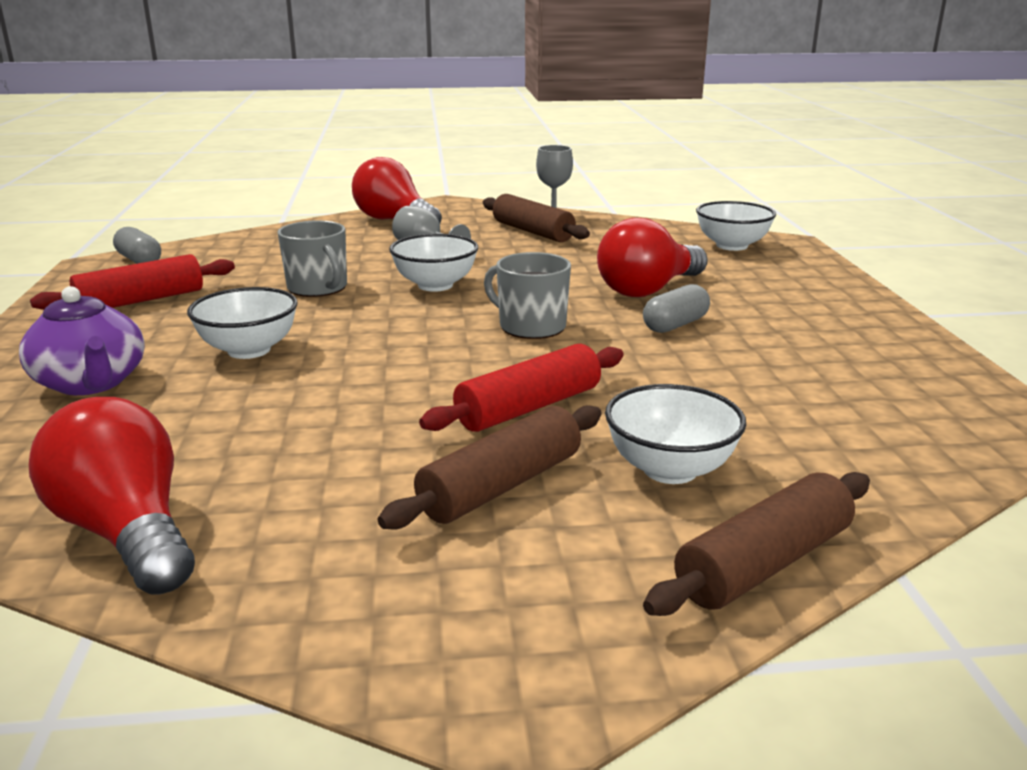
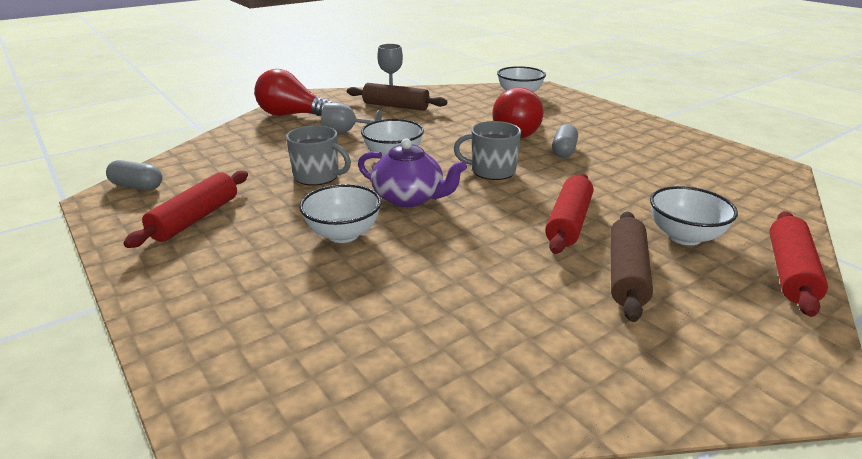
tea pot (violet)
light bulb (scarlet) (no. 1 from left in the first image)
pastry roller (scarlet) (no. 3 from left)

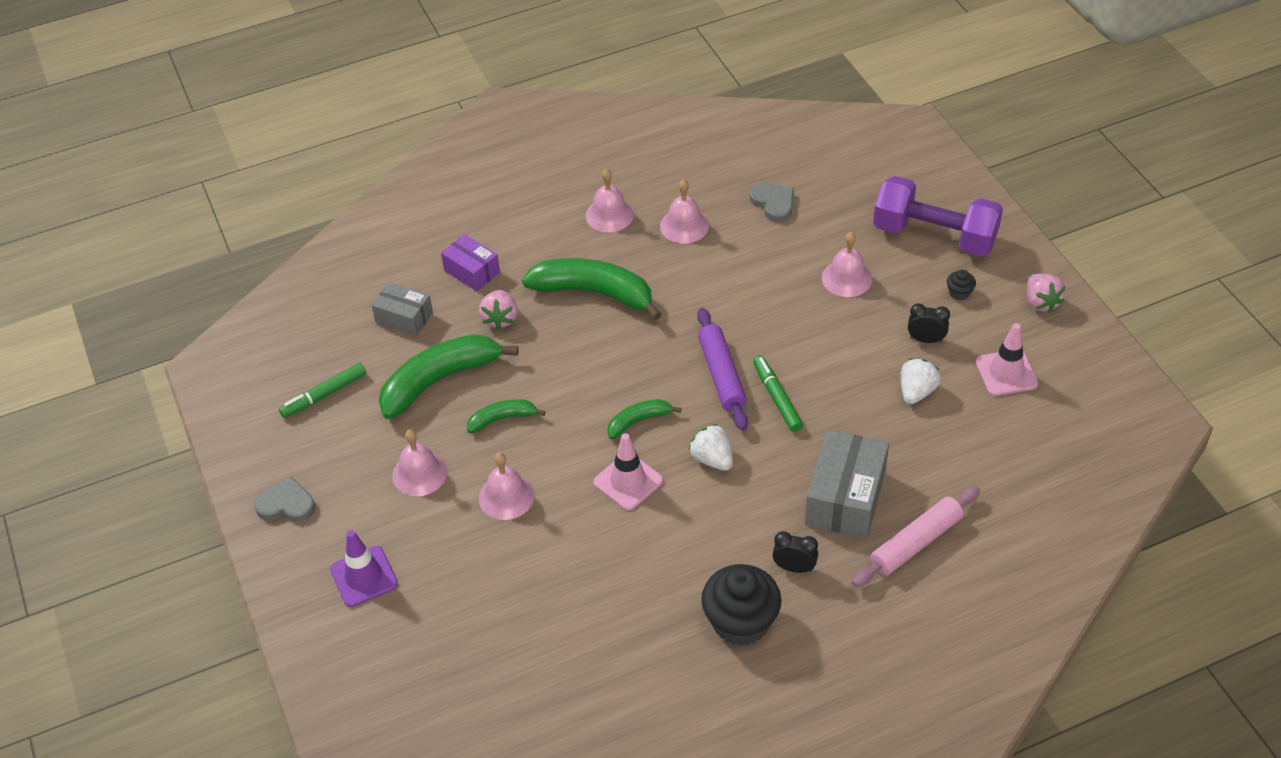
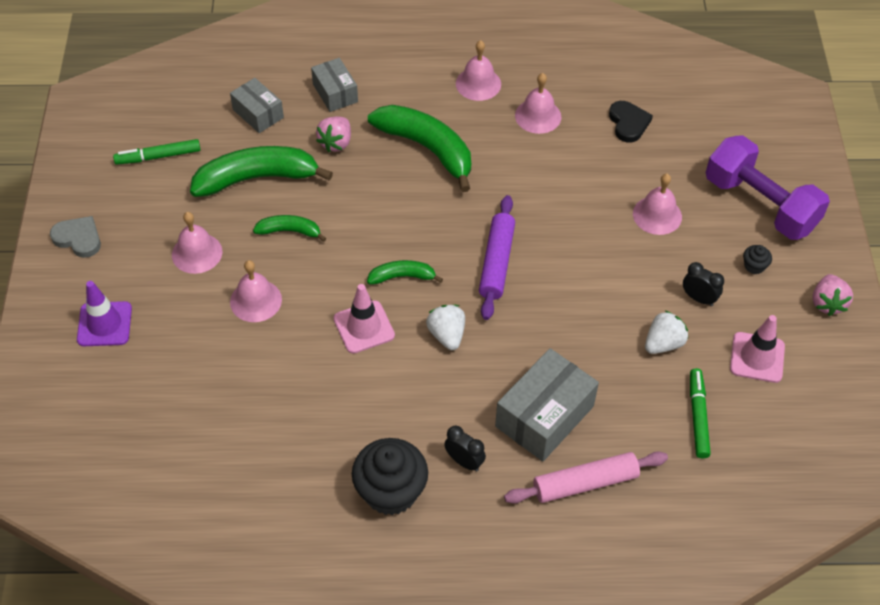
heart shape (ebony)
parcel (ash-grey) (no. 2 from left)
marker (green) (no. 2 from left)

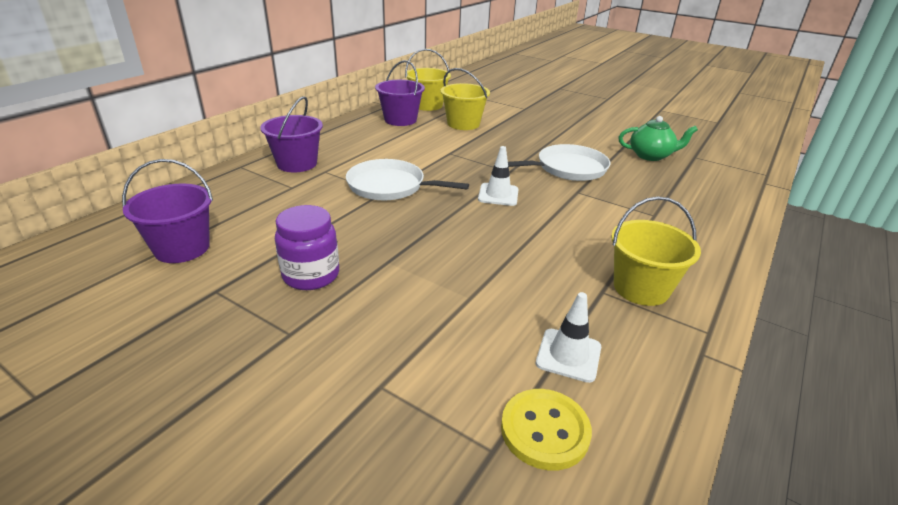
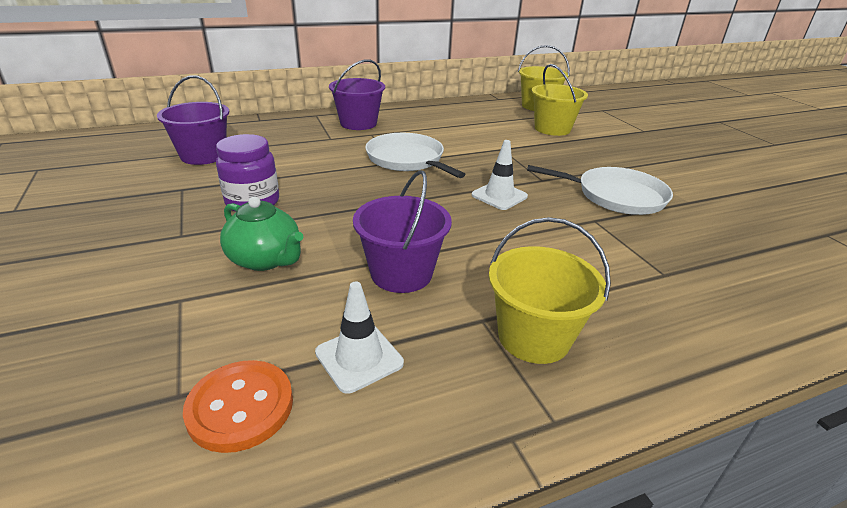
pail (violet) (no. 3 from left)
tea pot (green)
sewing button (bright orange)

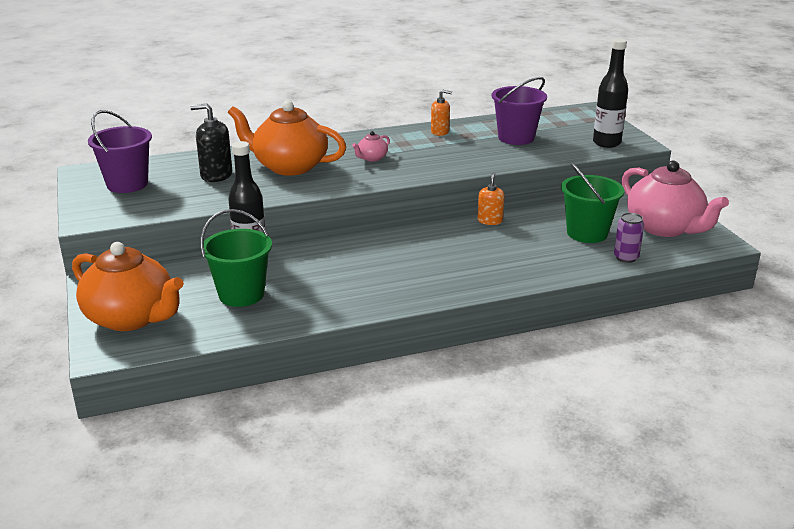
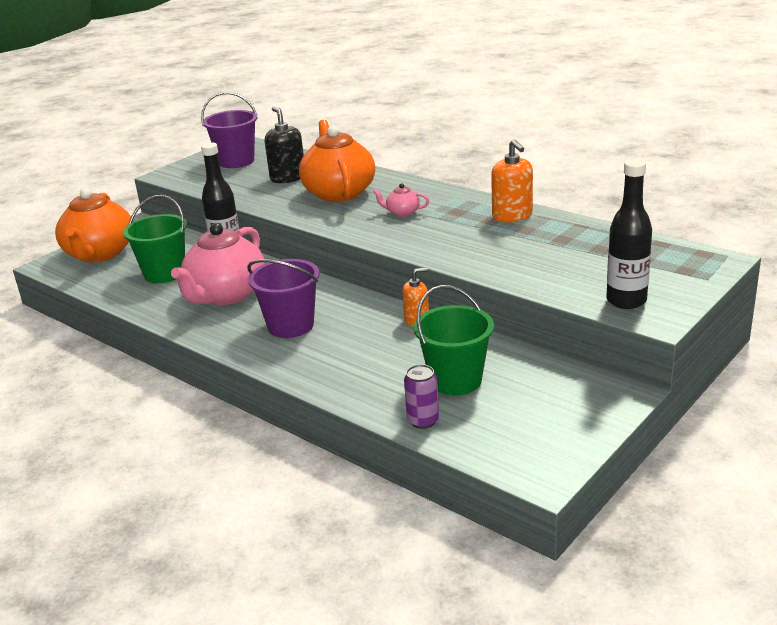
pail (violet) (no. 2 from left)
soap pump (bright orange) (no. 2 from left)
tea pot (pink) (no. 1 from left)

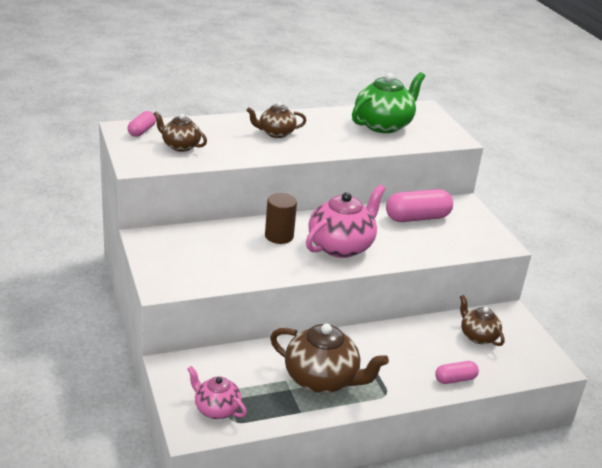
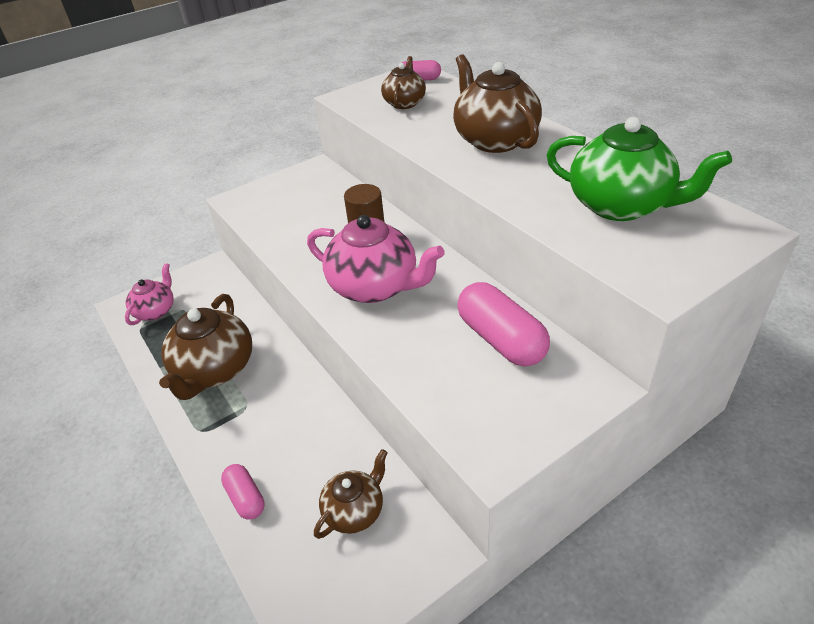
tea pot (dark brown) (no. 4 from left)

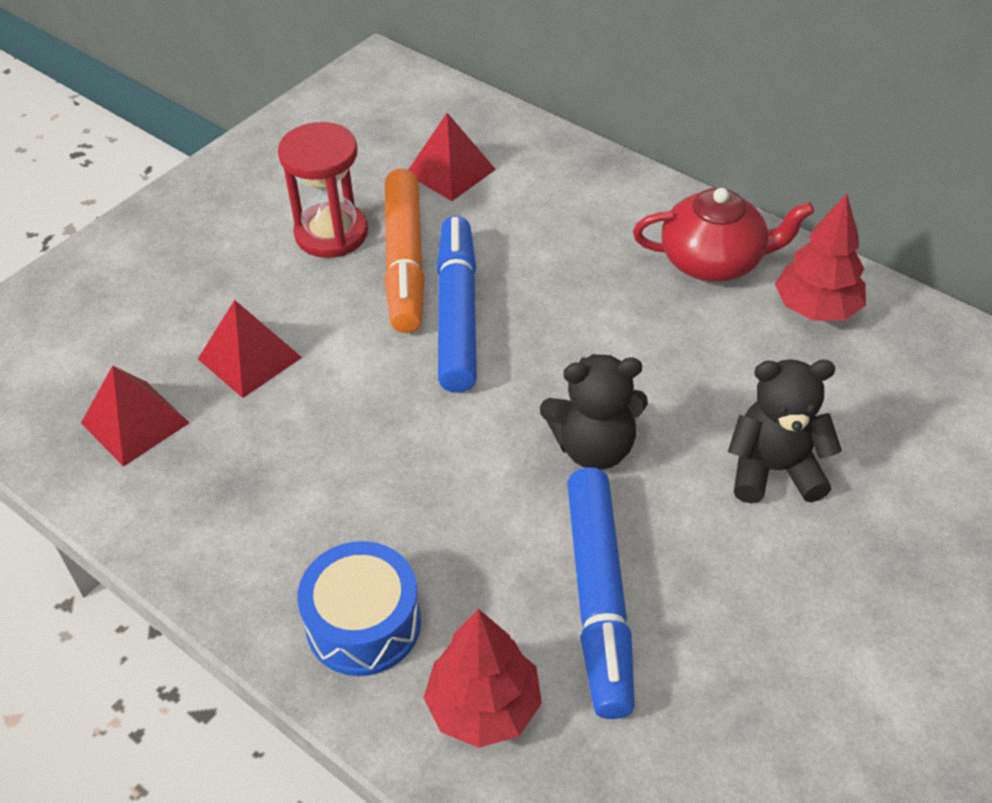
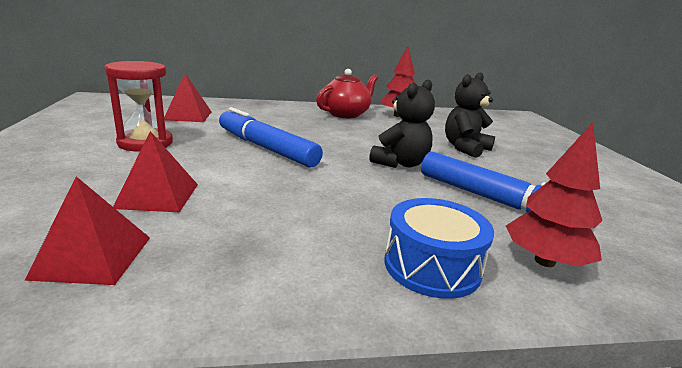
marker (bright orange)

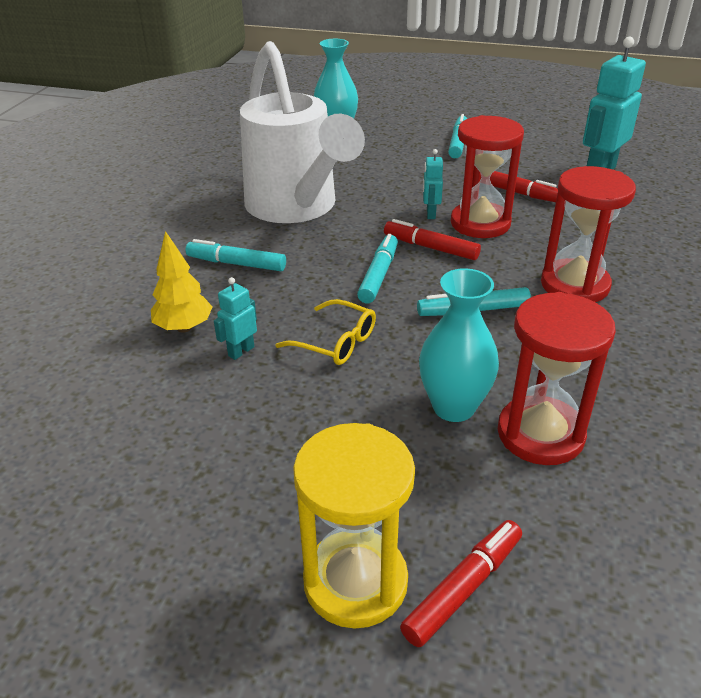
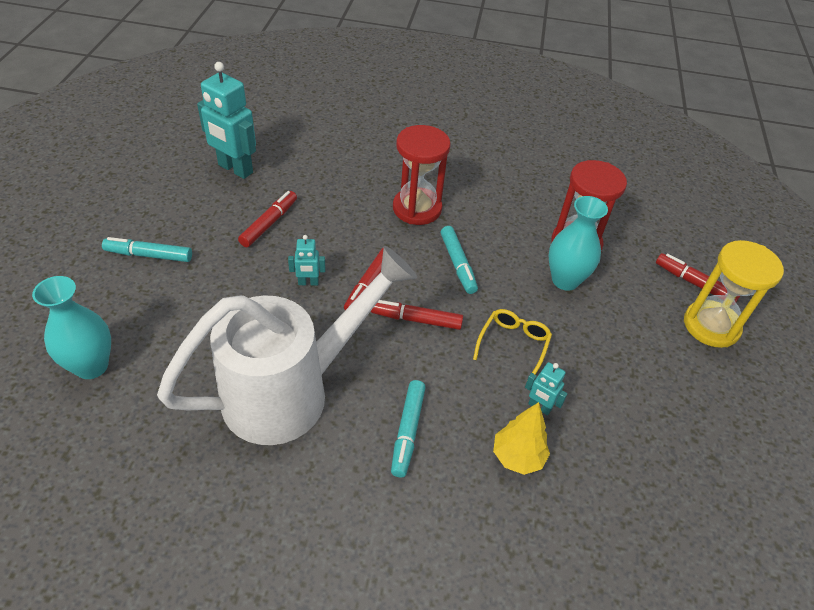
sandglass (scarlet) (no. 1 from left in the first image)
marker (scarlet) (no. 3 from left)

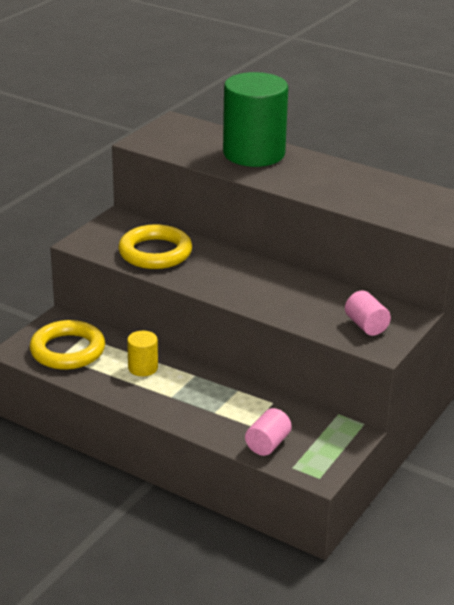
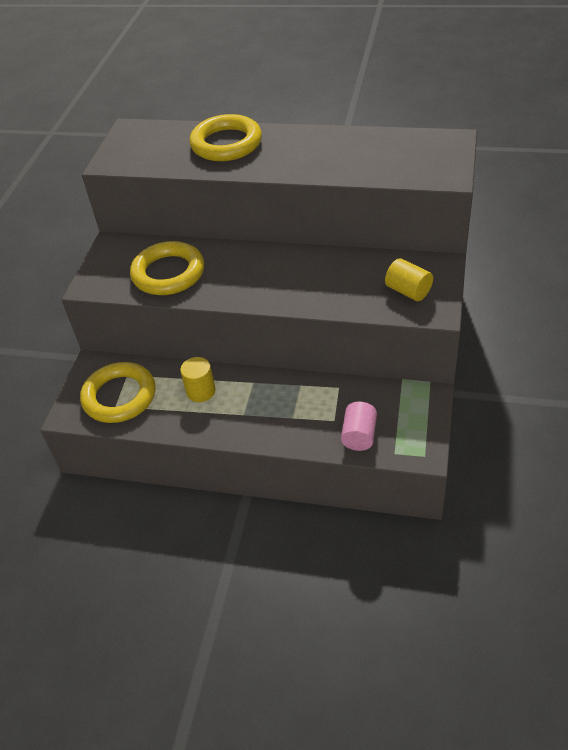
ring (bright yellow) (no. 3 from left)
cylinder (bright yellow) (no. 2 from left)

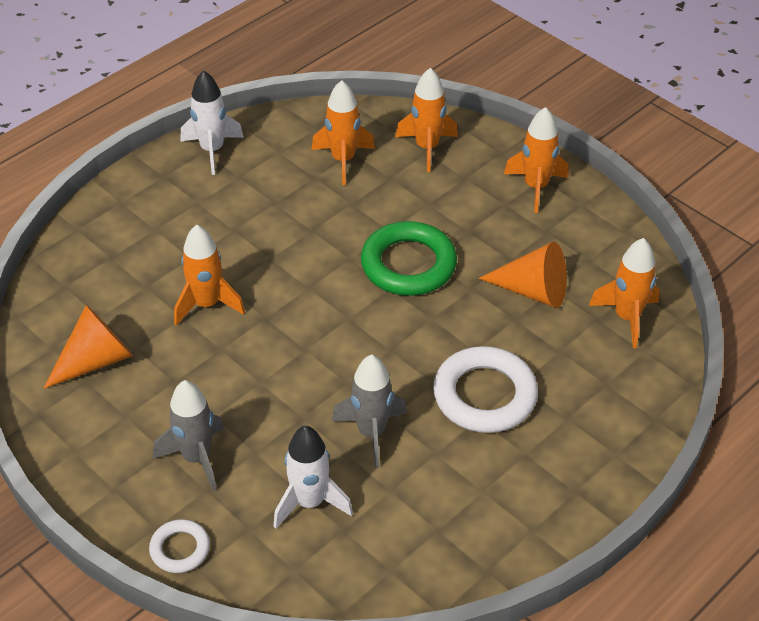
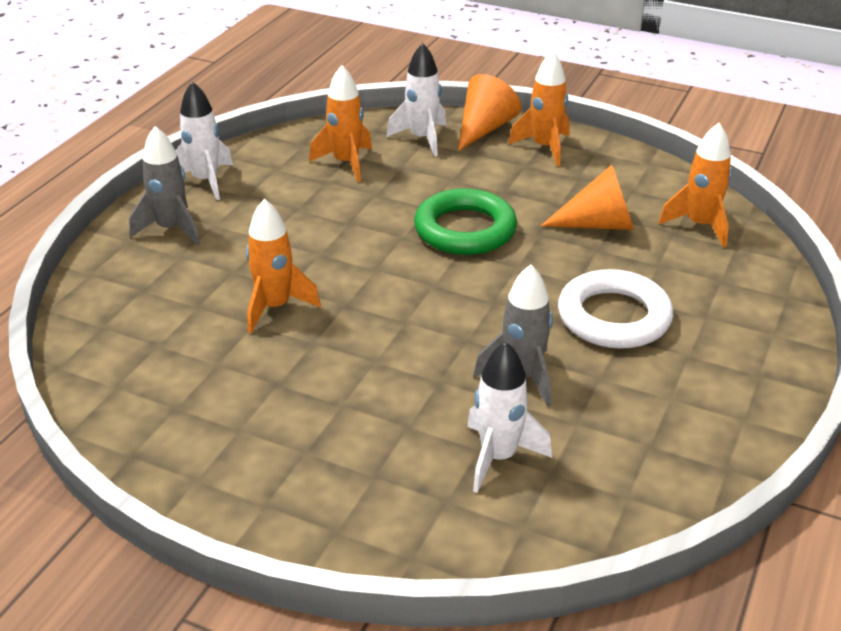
spaceship (snow-white) (no. 2 from left)
cone (bright orange) (no. 1 from left)
spaceship (ash-grey) (no. 1 from left)
ring (snow-white) (no. 1 from left in the first image)

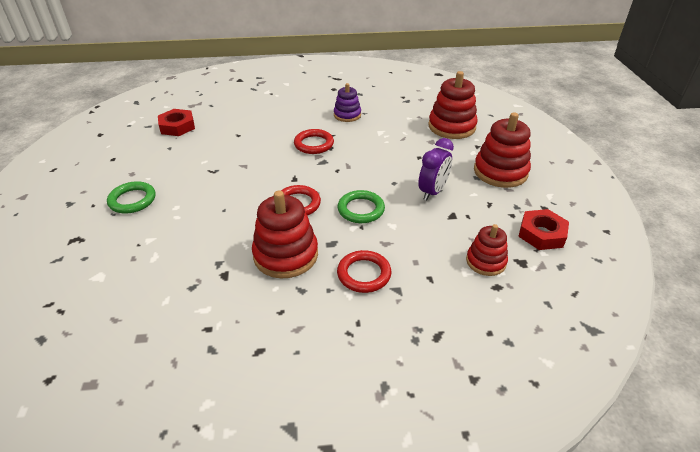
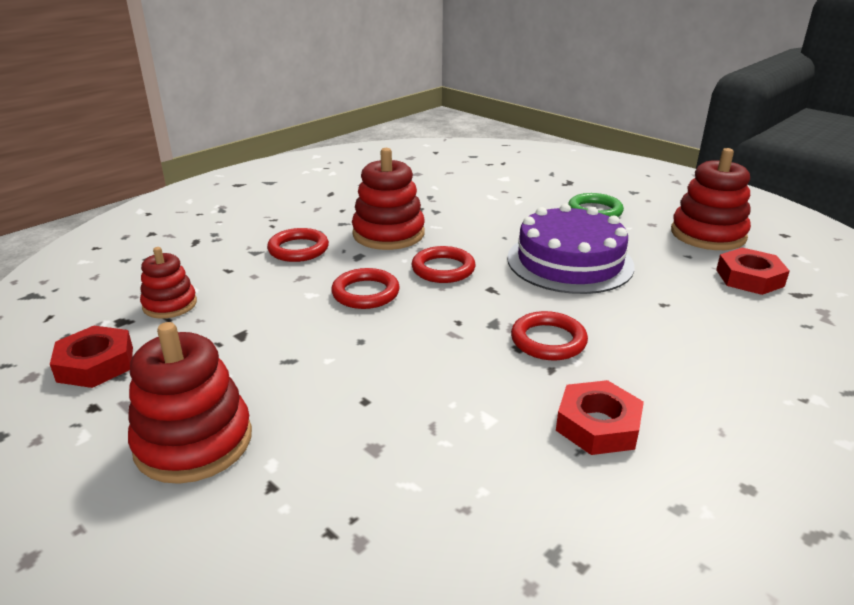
stacking toy (scarlet) (no. 4 from left)
hex nut (scarlet) (no. 2 from left)
bedside clock (violet)
ring (scarlet) (no. 2 from left)
gateau (violet)

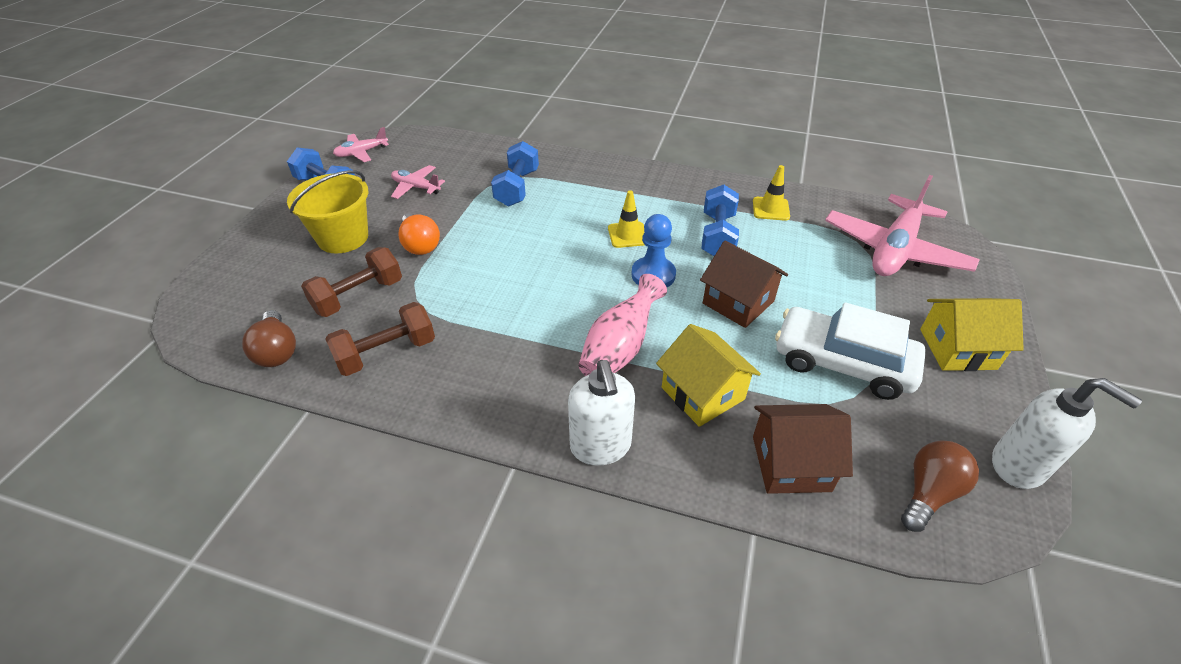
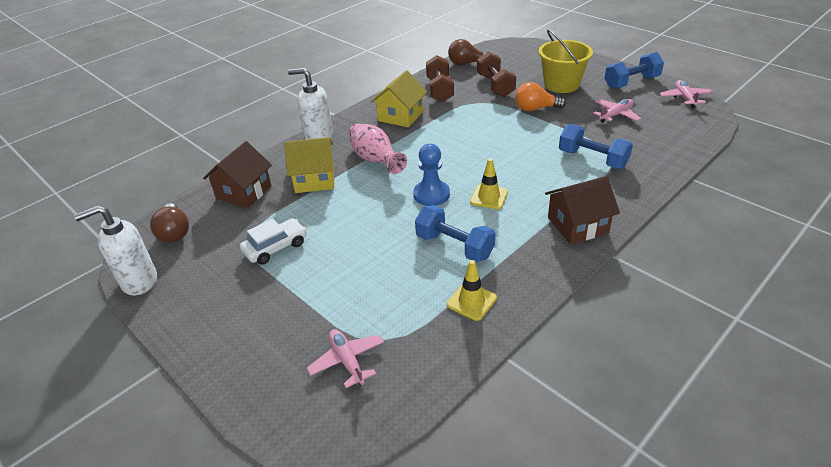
plane (pink) (no. 1 from left)
toy house (dark brown) (no. 2 from left)
toy house (bright yellow) (no. 2 from left)
car (snow-white)

